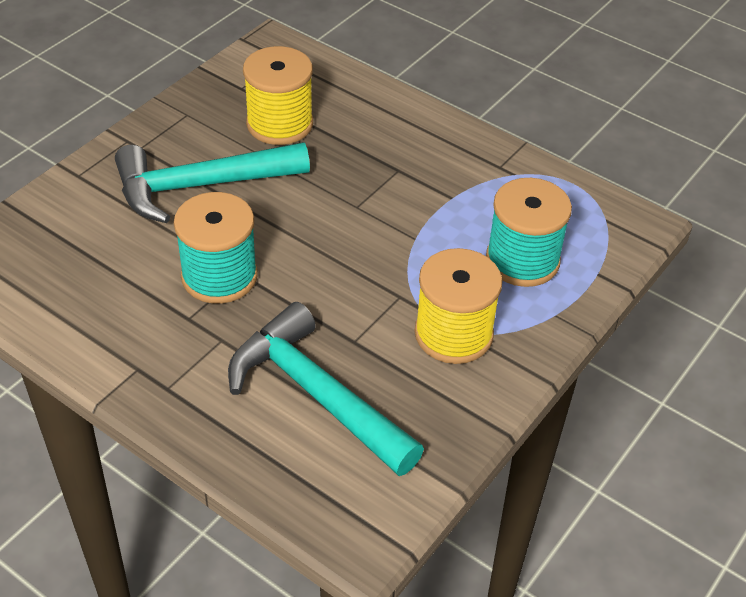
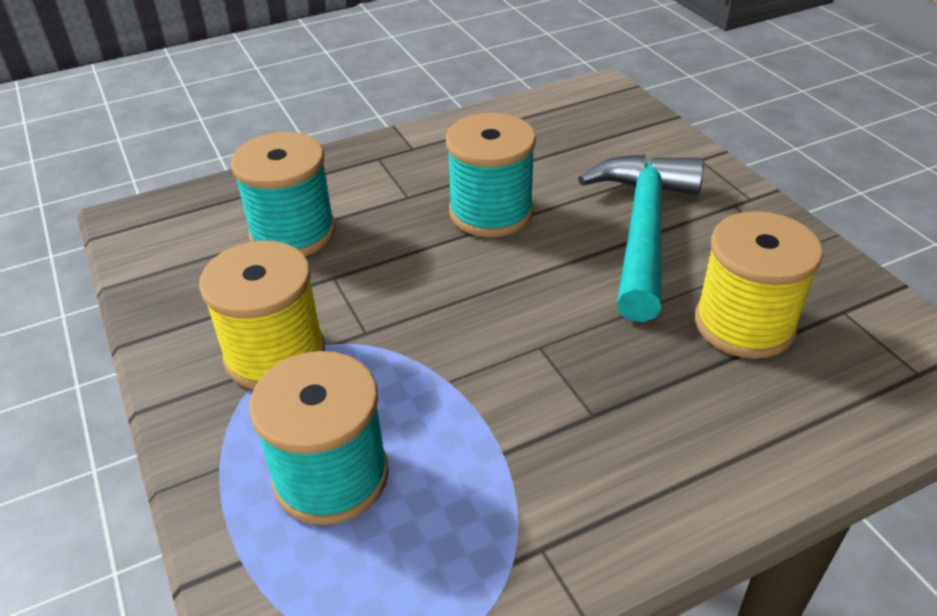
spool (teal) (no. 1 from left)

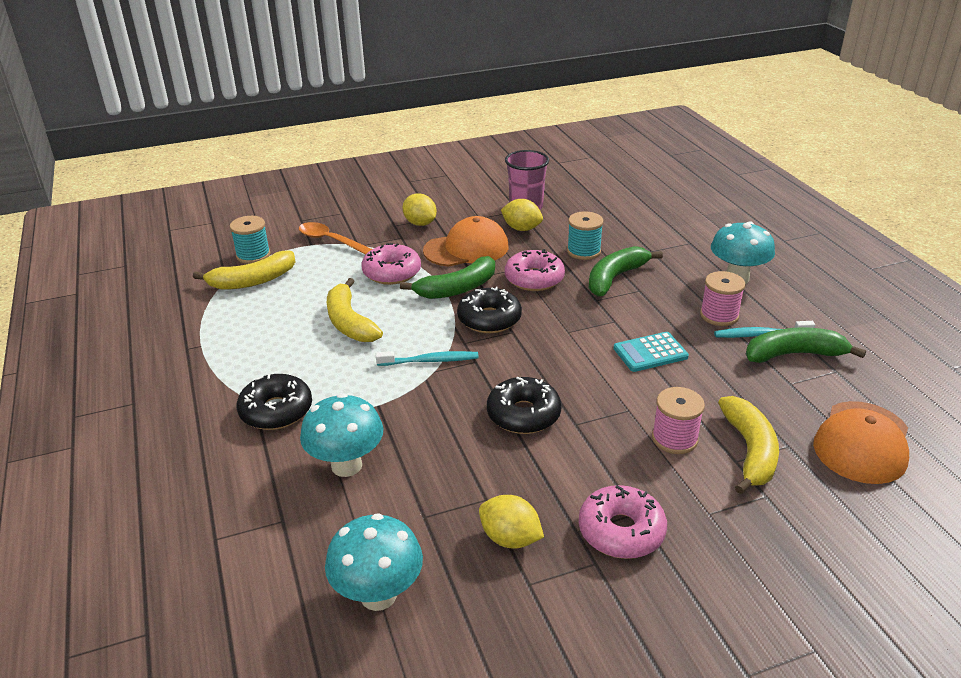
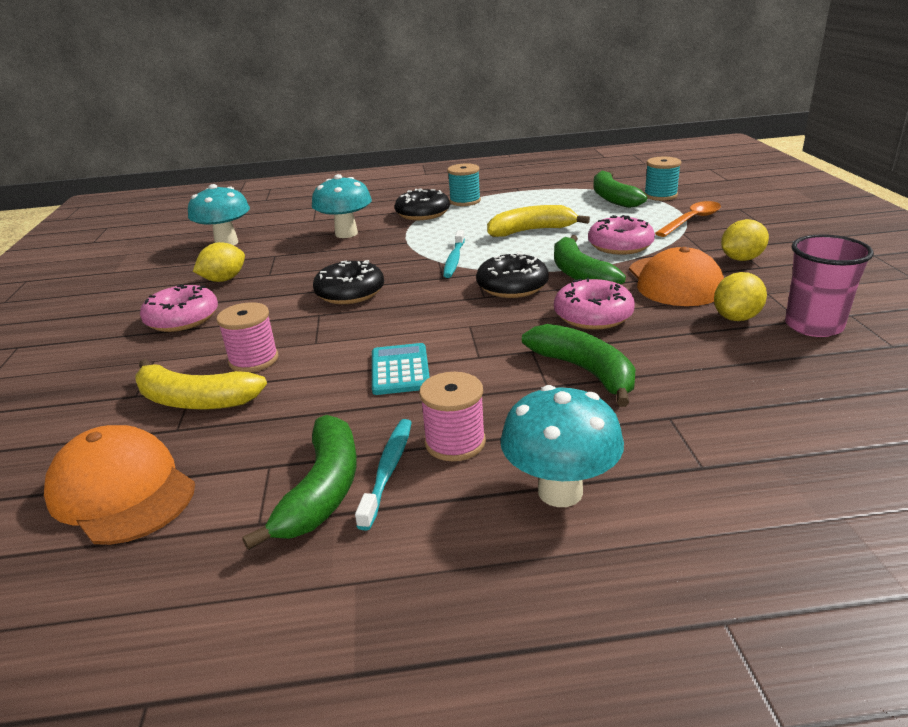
spool (teal) (no. 1 from left)
toy banana (green) (no. 4 from left)

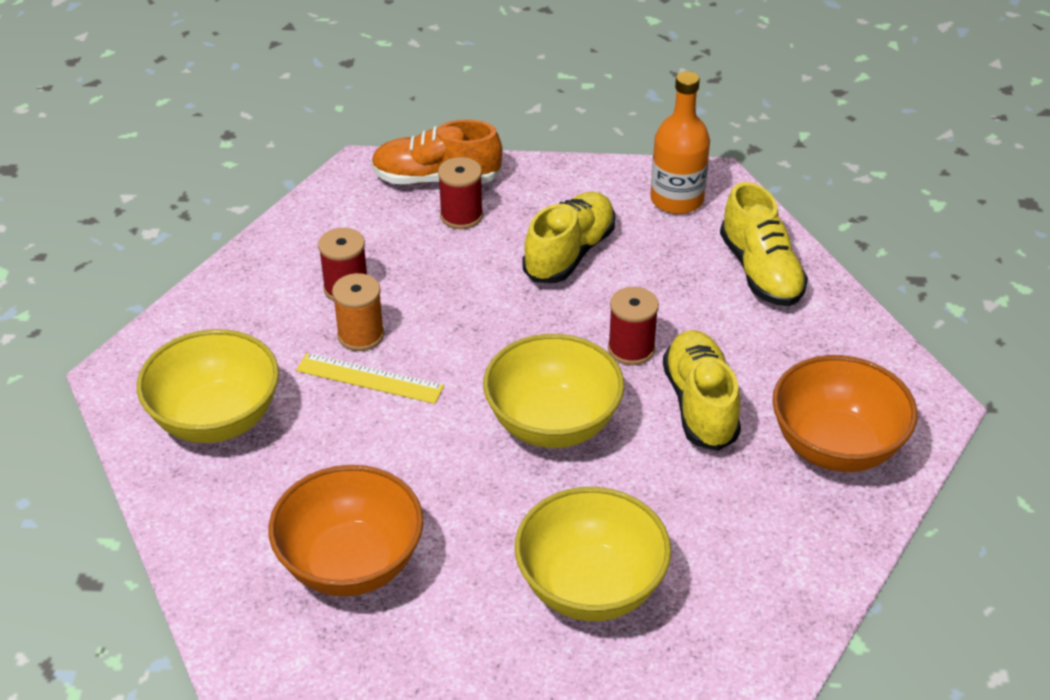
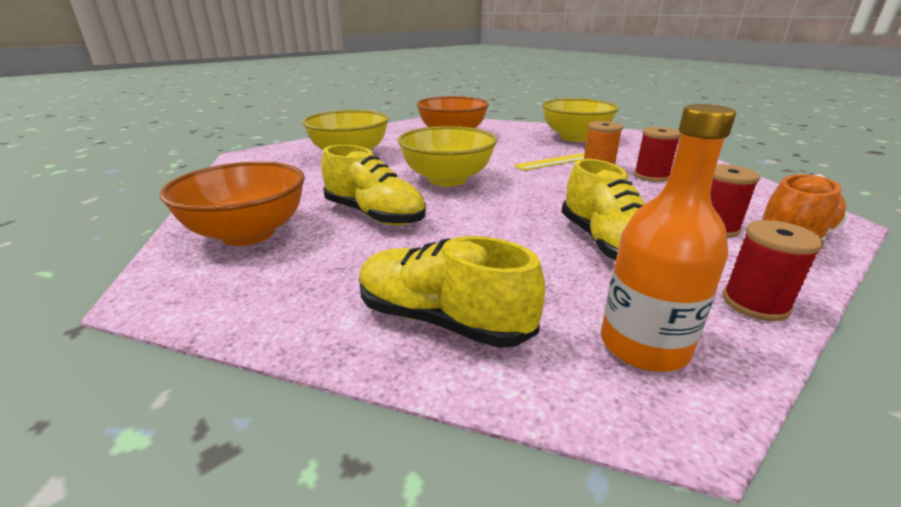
spool (scarlet) (no. 3 from left)

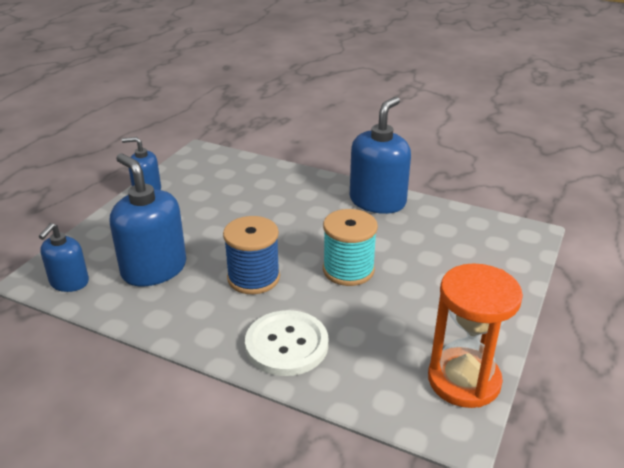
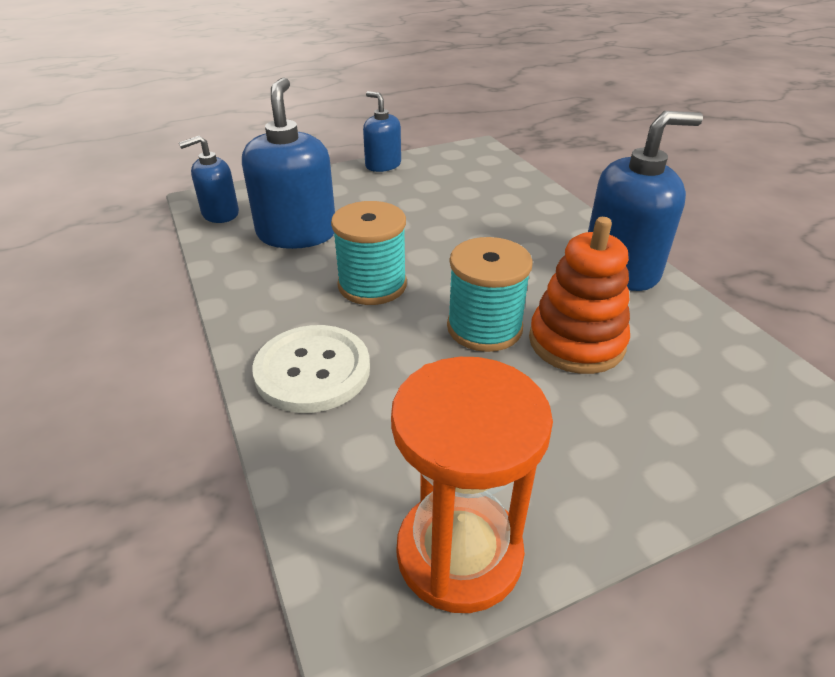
spool (teal) (no. 1 from left)
stacking toy (bright orange)

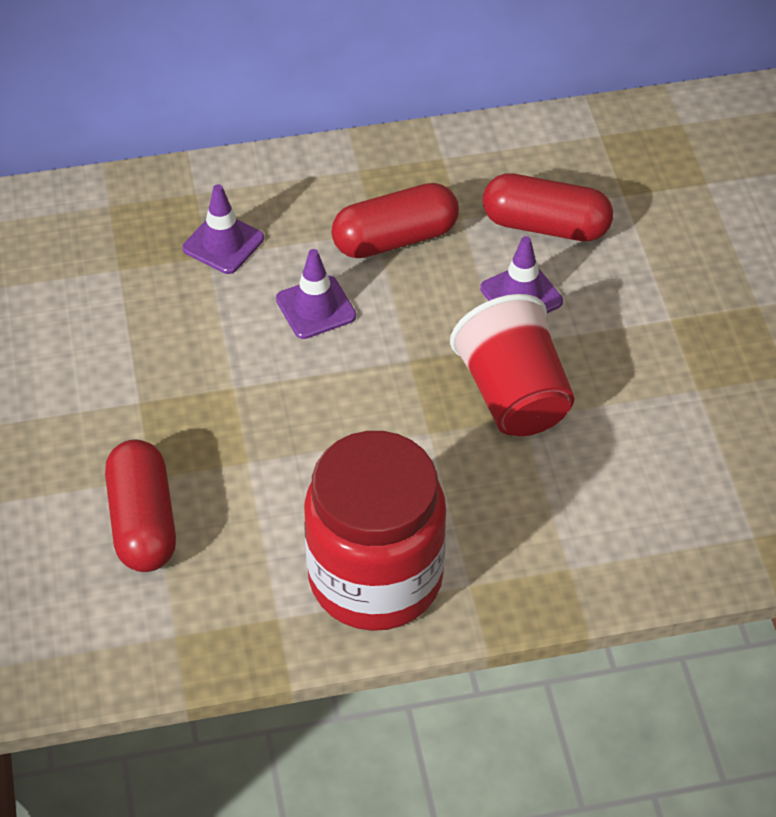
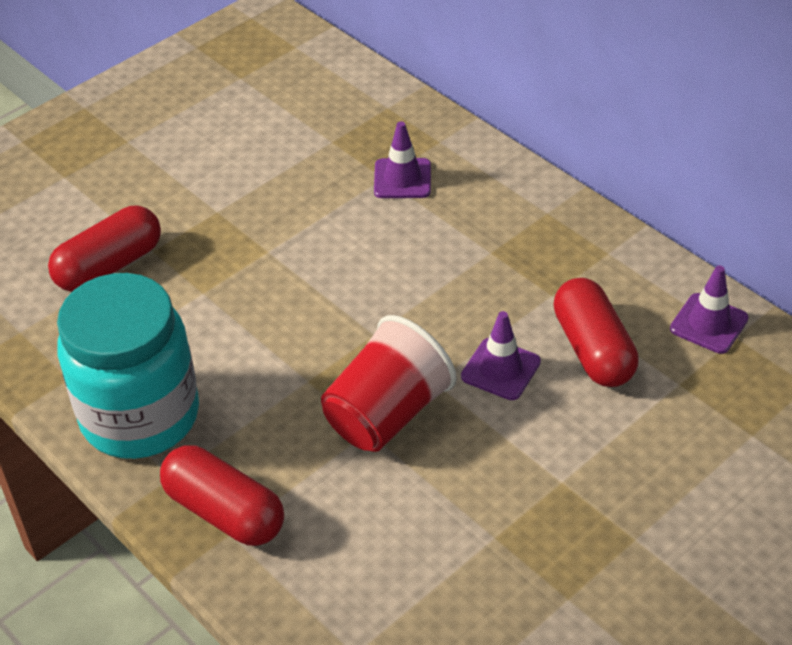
pill (scarlet) (no. 2 from left)
traffic cone (violet) (no. 3 from left)
jam jar (teal)

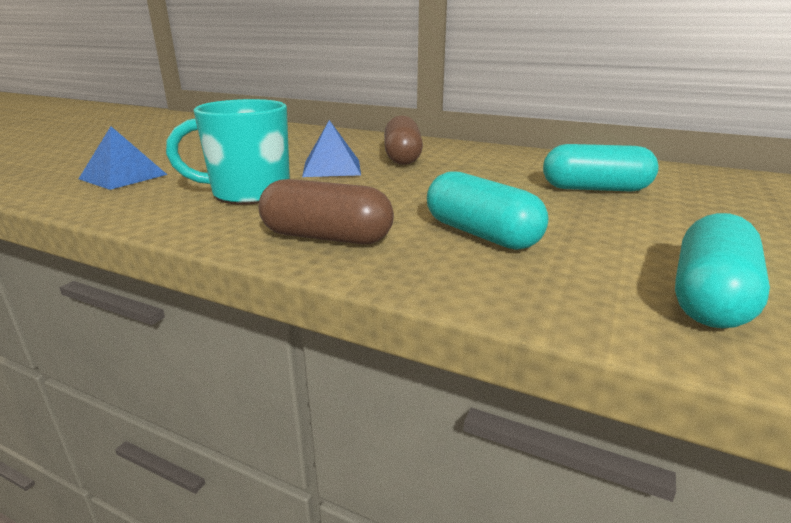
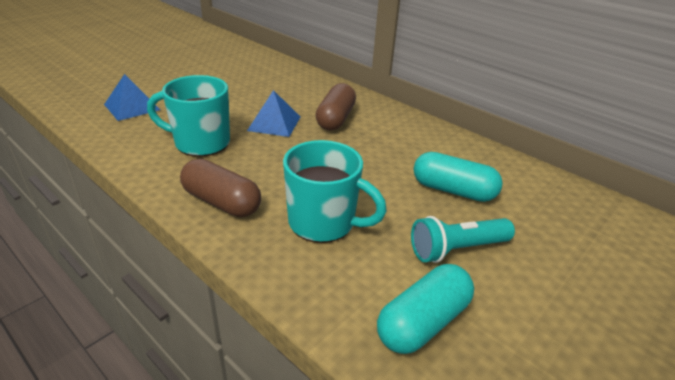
coffee mug (teal) (no. 2 from left)
torch (teal)

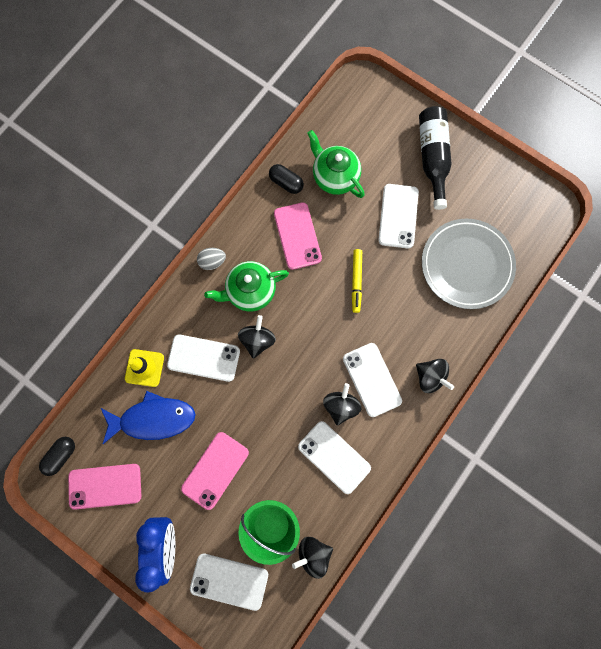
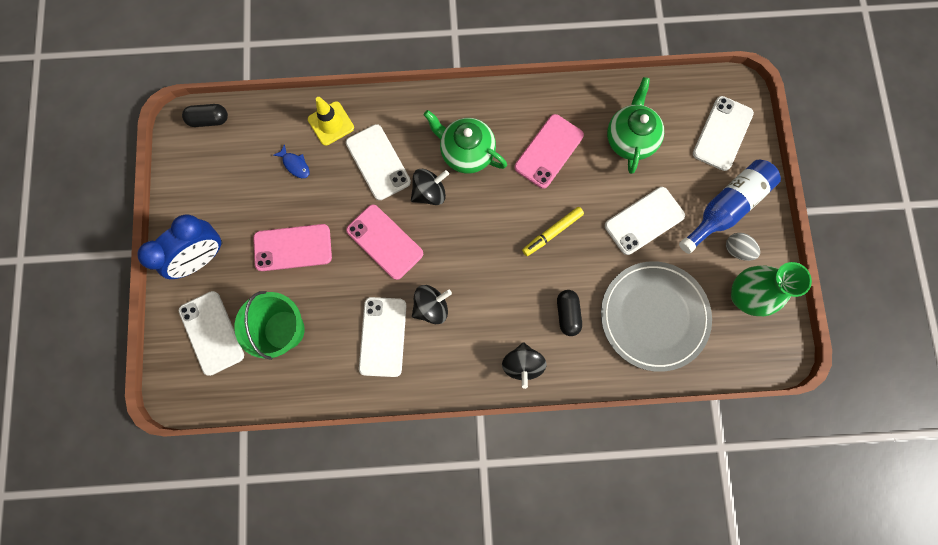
flask (blue)
pill (ebony) (no. 2 from left)
egg (ash-grey)
mobile phone (snow-white) (no. 5 from left)
fish (blue)
mobile phone (pink) (no. 2 from left)
spinning top (ebony) (no. 2 from left in the first image)
vase (green)

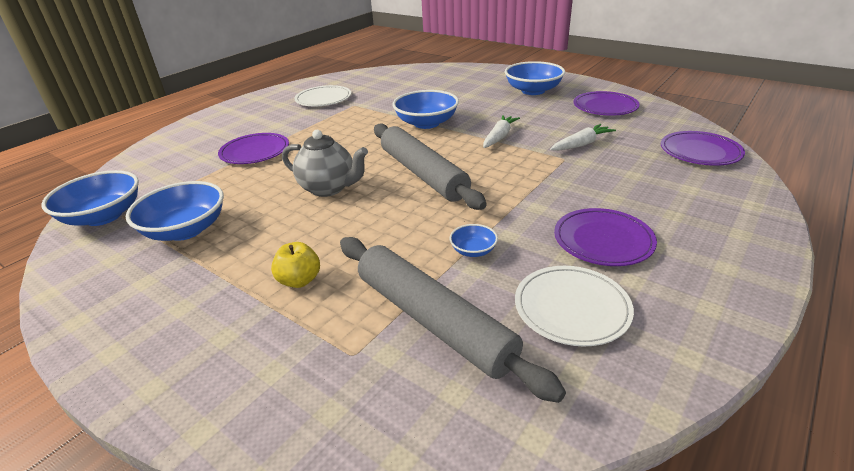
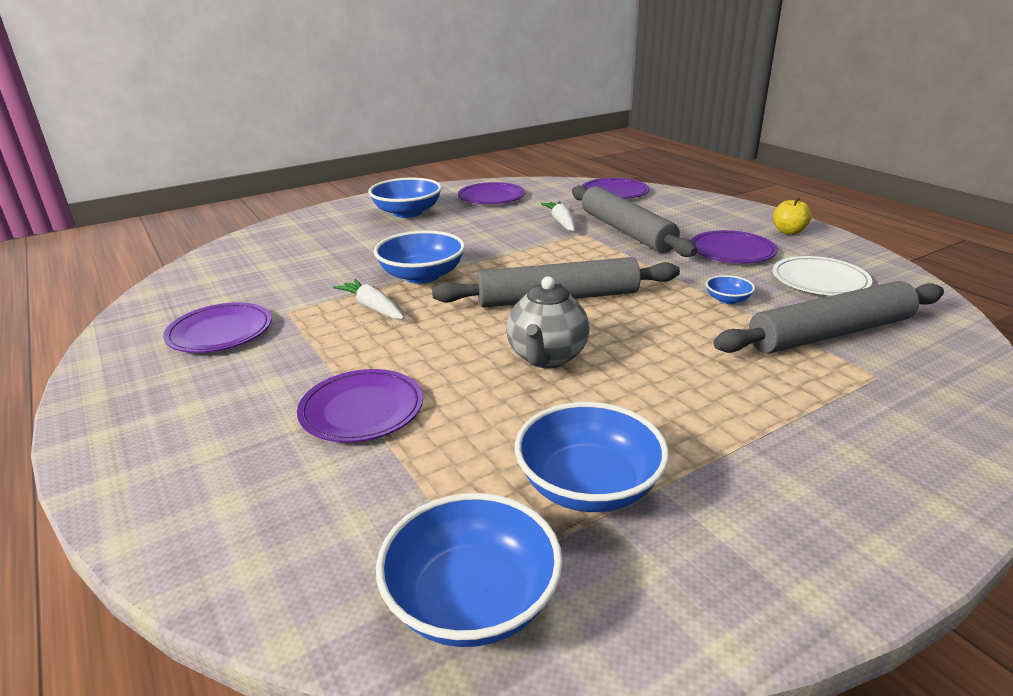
flat dish (violet) (no. 1 from left)
toy carrot (snow-white) (no. 1 from left)
tea pot (ash-grey)
apple (bright yellow)
pastry roller (ash-grey) (no. 2 from left)

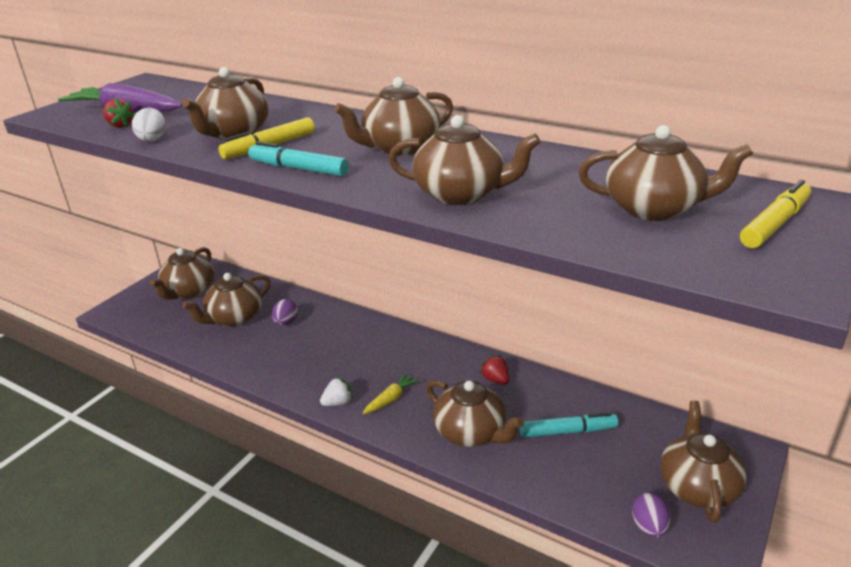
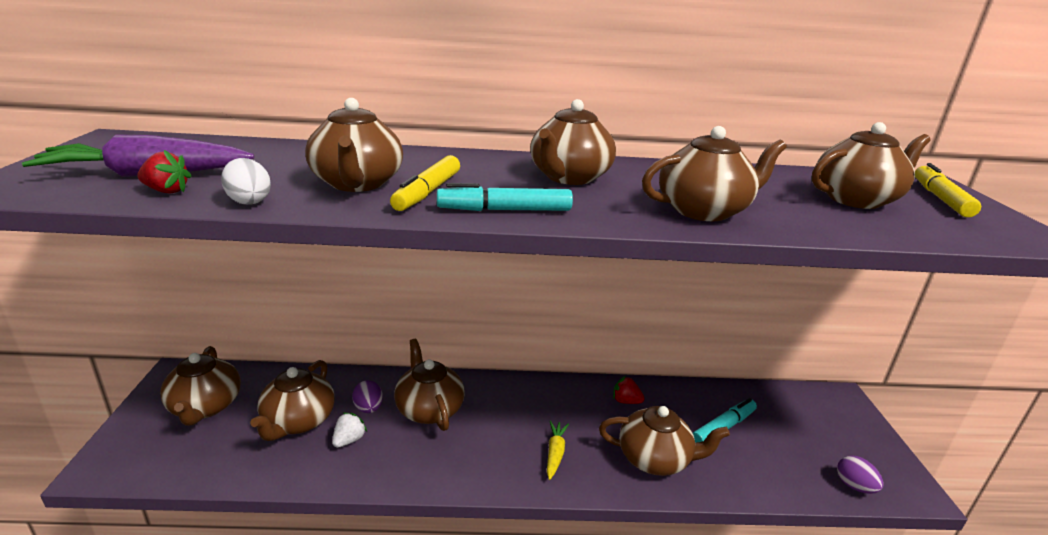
strawberry (snow-white)
tea pot (dark brown) (no. 4 from left)

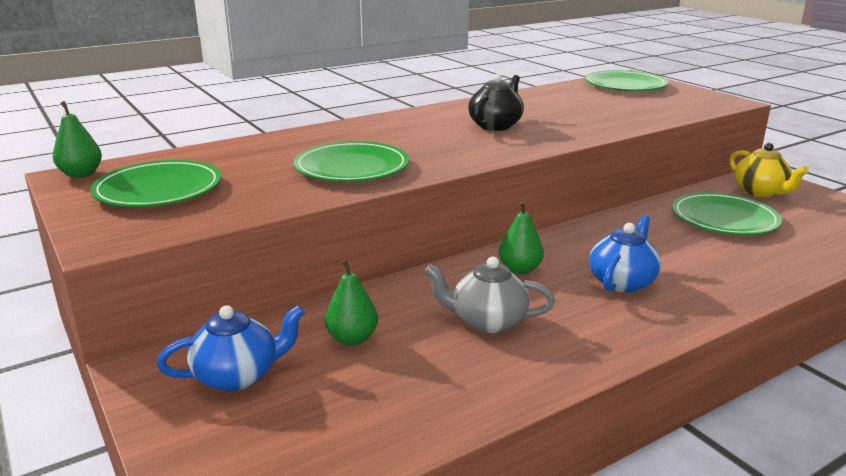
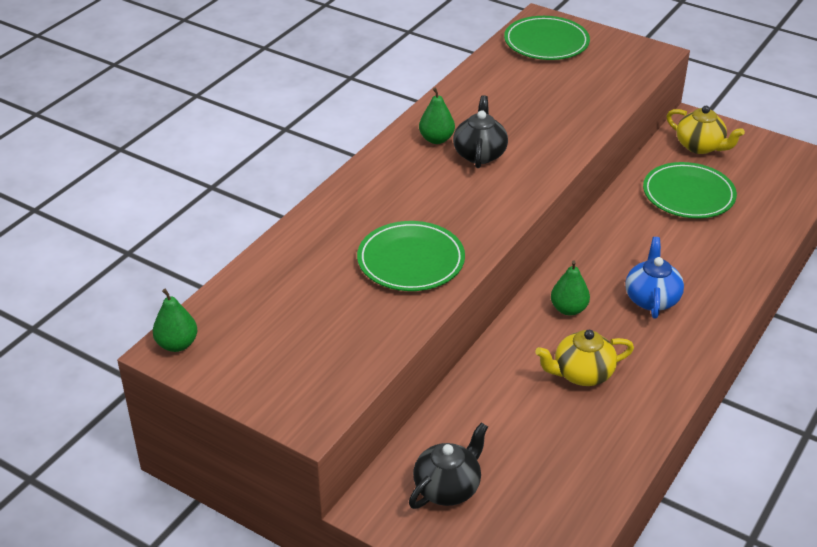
flat dish (green) (no. 1 from left in the first image)
tea pot (bright yellow) (no. 1 from left)
pear fruit (green) (no. 2 from left)
tea pot (ebony) (no. 1 from left)

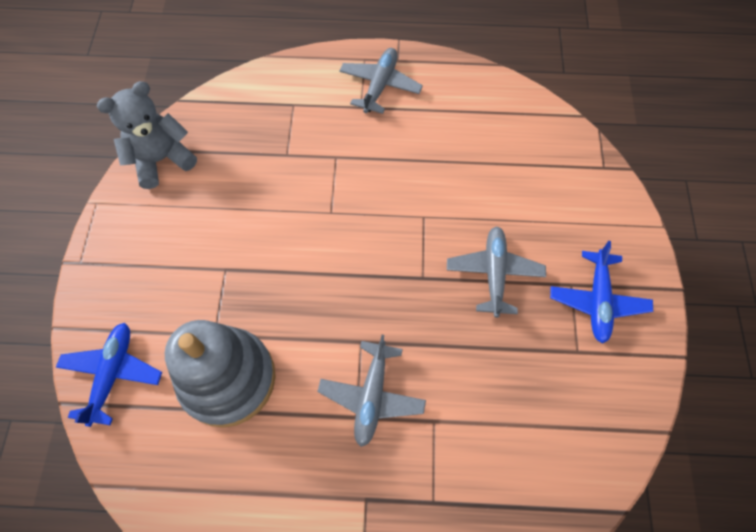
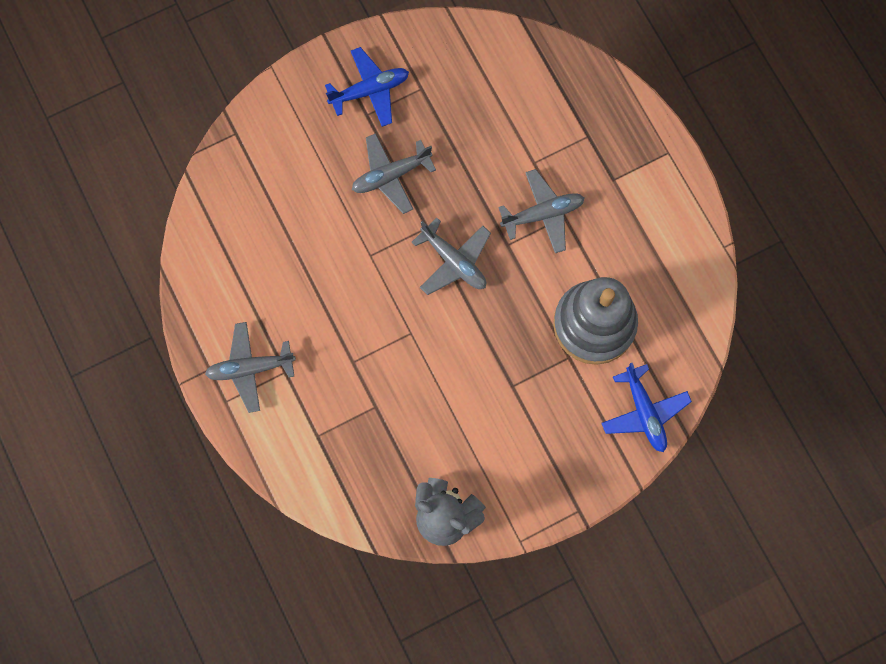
plane (blue) (no. 2 from left)
plane (ash-grey) (no. 3 from left)

